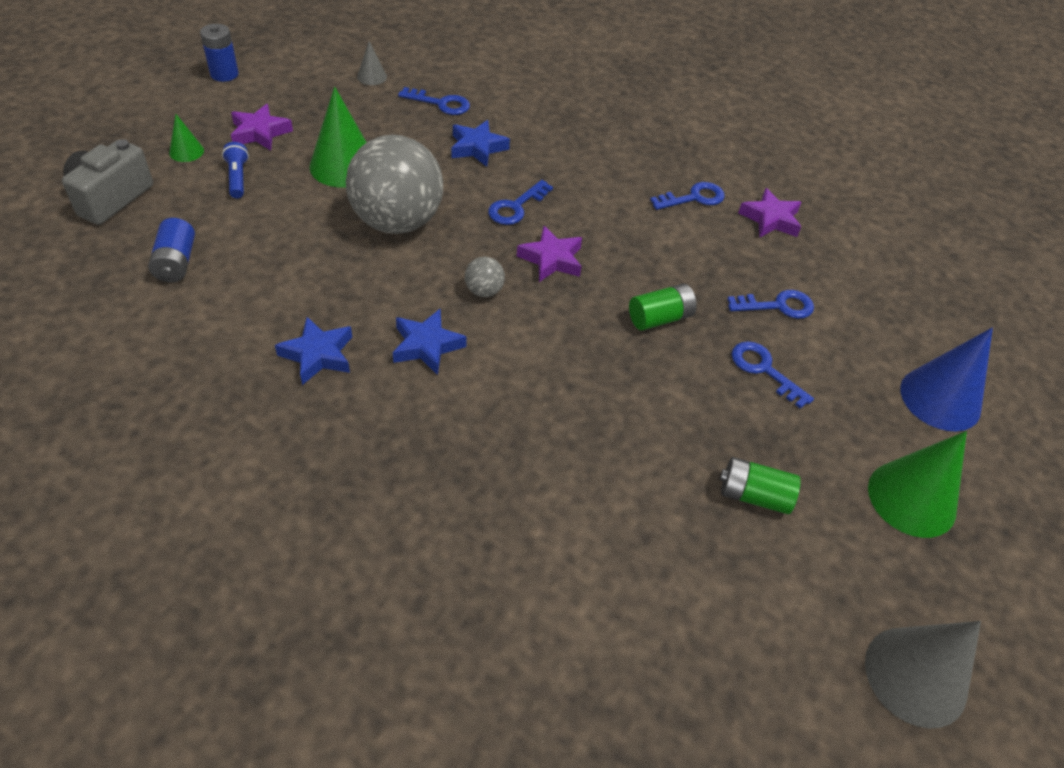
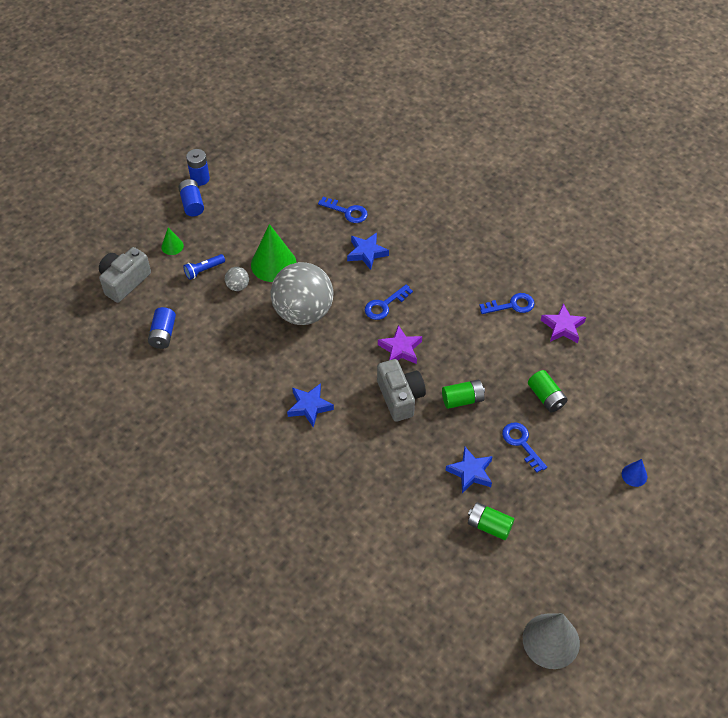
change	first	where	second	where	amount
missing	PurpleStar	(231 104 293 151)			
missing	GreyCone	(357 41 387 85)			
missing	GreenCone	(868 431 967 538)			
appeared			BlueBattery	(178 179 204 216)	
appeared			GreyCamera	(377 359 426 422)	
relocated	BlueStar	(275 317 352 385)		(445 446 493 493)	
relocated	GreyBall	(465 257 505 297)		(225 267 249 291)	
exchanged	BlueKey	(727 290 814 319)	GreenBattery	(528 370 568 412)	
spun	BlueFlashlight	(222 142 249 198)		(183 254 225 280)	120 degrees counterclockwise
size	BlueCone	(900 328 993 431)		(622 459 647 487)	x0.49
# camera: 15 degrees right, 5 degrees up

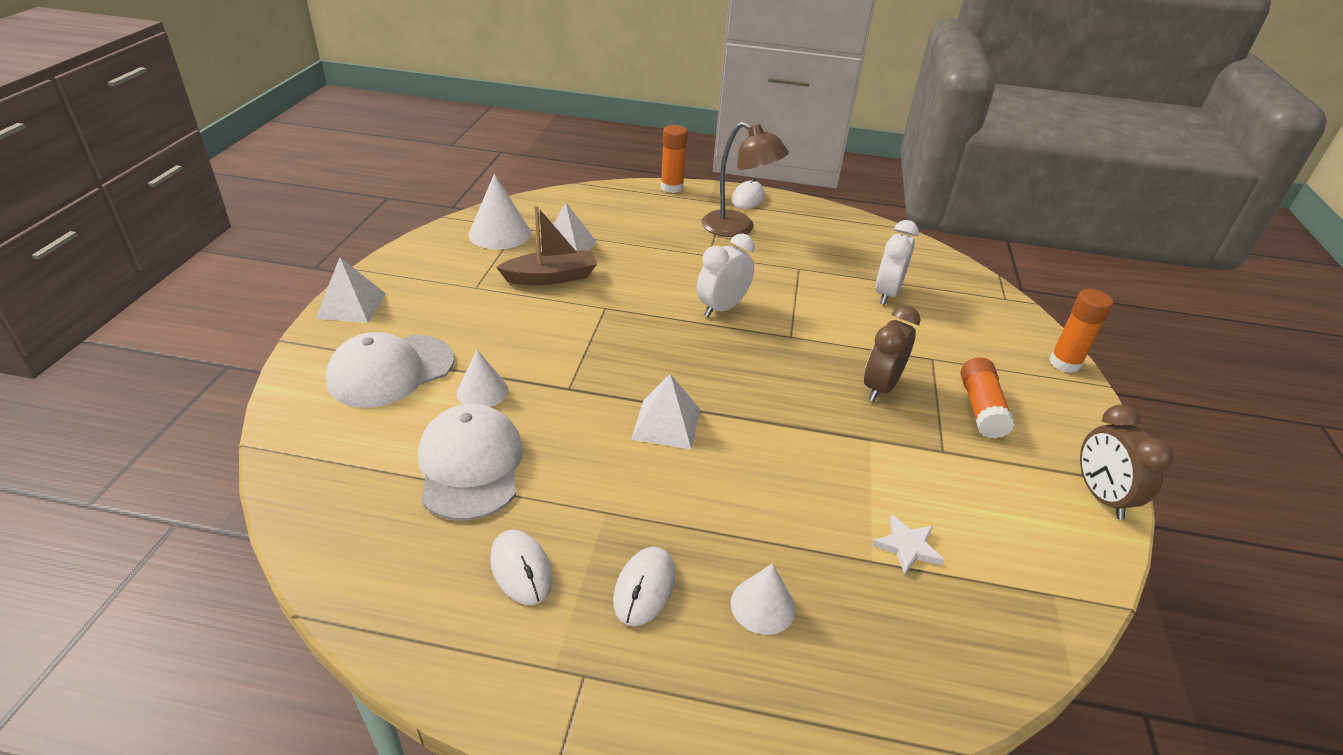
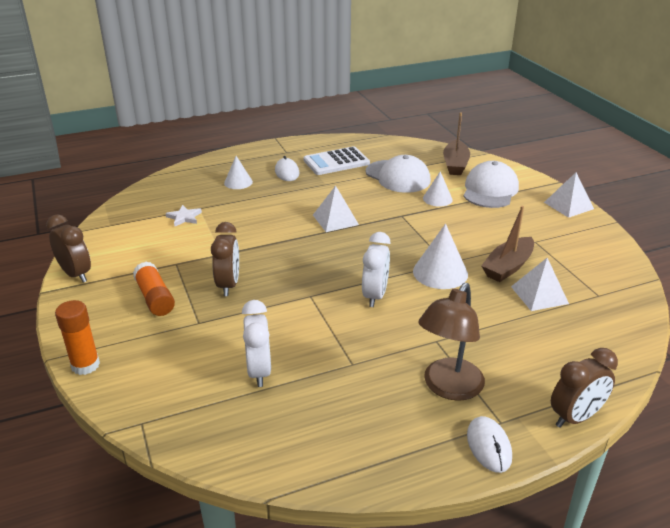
change	first	where	second	where	amount
appeared			BrownBoat	(443 112 470 175)	
relocated	WhiteCone	(469 174 531 249)		(413 224 468 289)	
exchanged	WhiteMouse	(490 529 552 605)	WhiteCalculator	(303 146 370 175)	
exchanged	OrangeGlueStick	(660 125 688 193)	BrownClock	(551 348 618 428)	
spun	BrownLamp	(702 122 789 237)		(418 283 485 401)	60 degrees counterclockwise
# camera: 150 degrees right, 5 degrees down

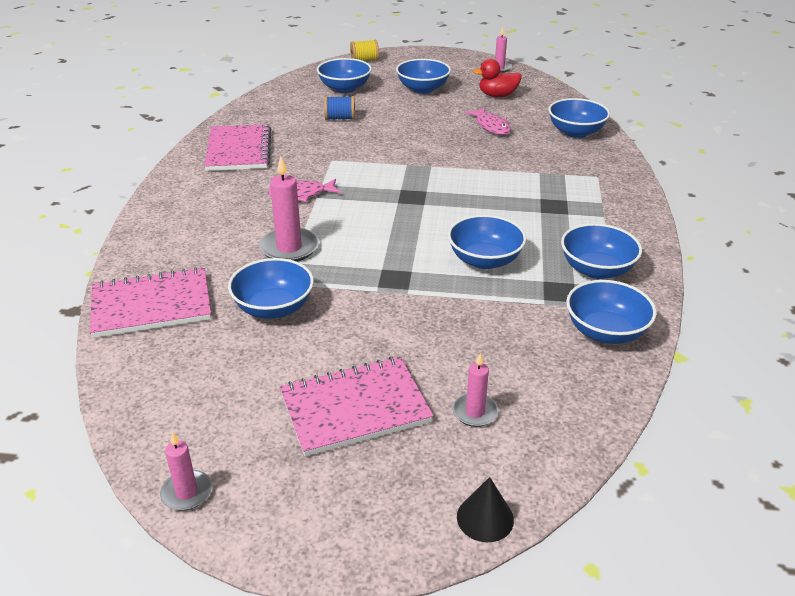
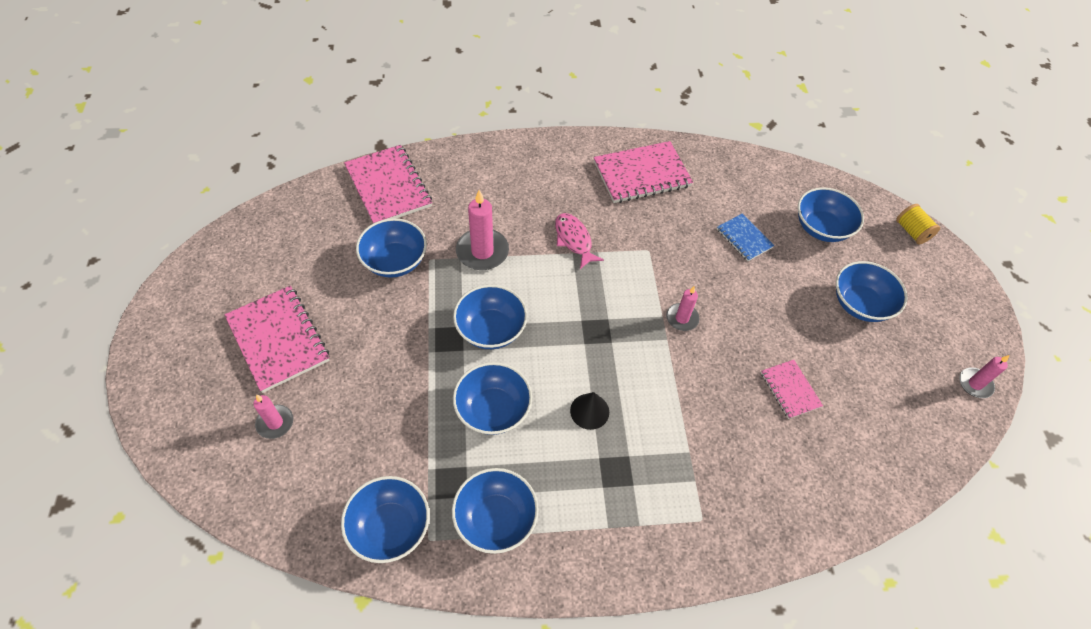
change	first	where	second	where	amount
missing	RedDuck	(473 59 522 97)			
relocated	PinkCandle	(160 432 212 511)		(666 286 699 331)	
relocated	BlackCone	(457 477 514 542)		(570 392 609 430)	
relocated	BlueBowl	(548 98 610 138)		(453 285 528 349)	
exchanged	BlueSpool	(324 96 355 120)	BlueNotebook	(717 214 774 261)	
exchanged	PinkFish	(465 107 511 135)	PinkNotebook	(761 360 823 419)	
# camera: 75 degrees right, 20 degrees up

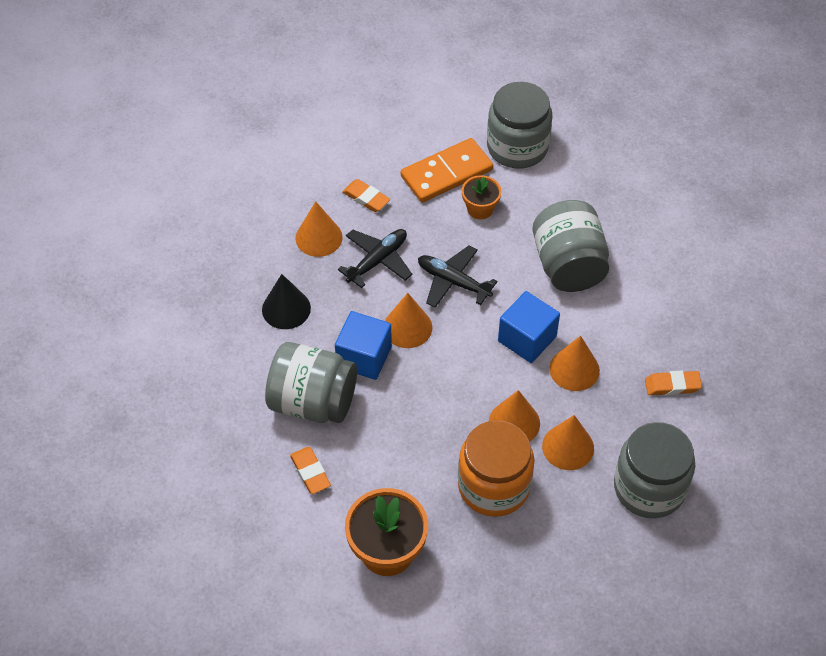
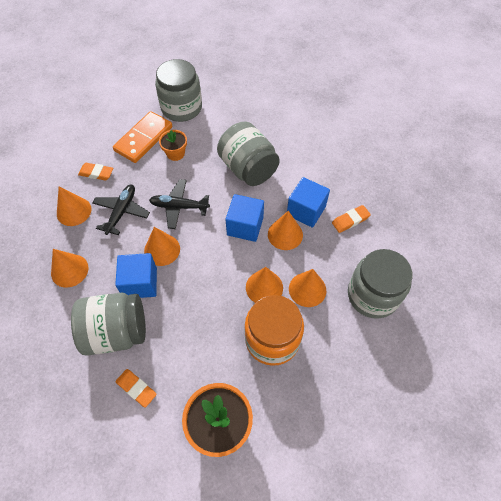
change	first	where	second	where	amount
appeared			BlueCube	(287 177 330 228)	
colour	BlackCone	(262 274 311 329)	OrangeCone	(51 249 88 288)	
# camera: 25 degrees left, 5 degrees up

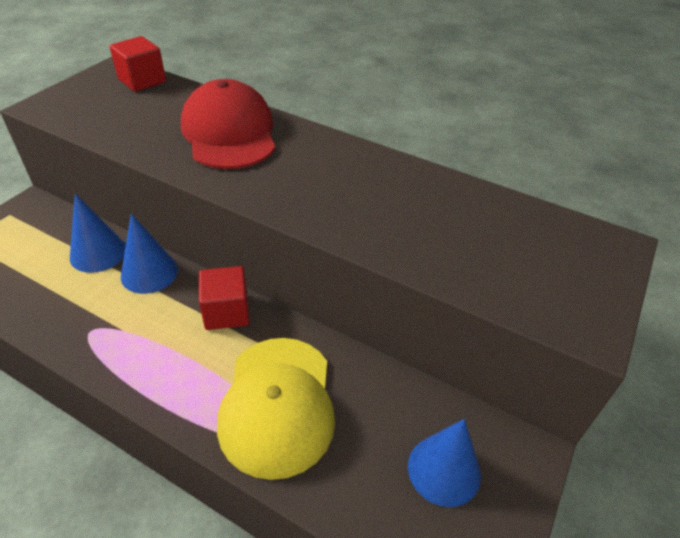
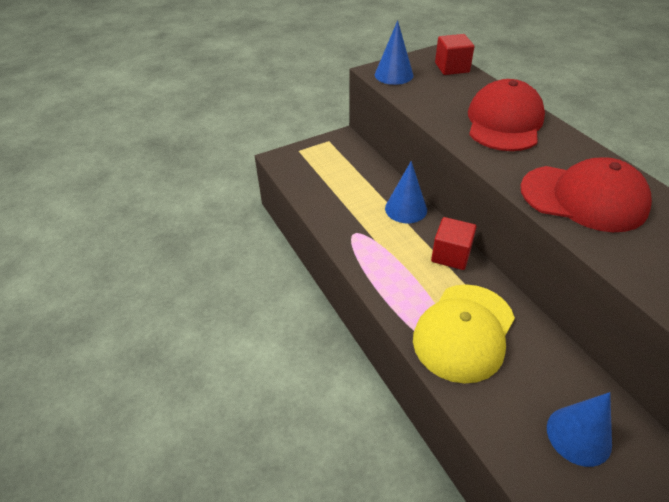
change	first	where	second	where	amount
appeared			RedCap	(520 157 652 232)	
relocated	BlueCone	(70 194 126 273)		(375 20 414 85)	
# camera: 35 degrees right, 0 degrees up

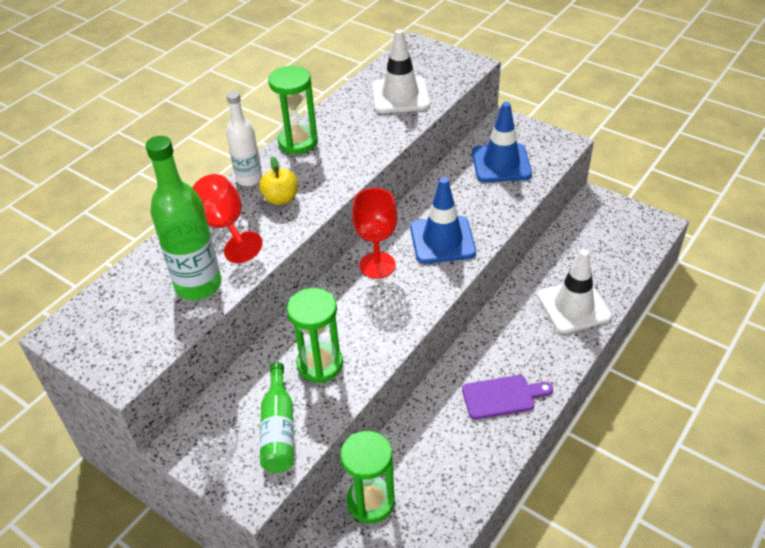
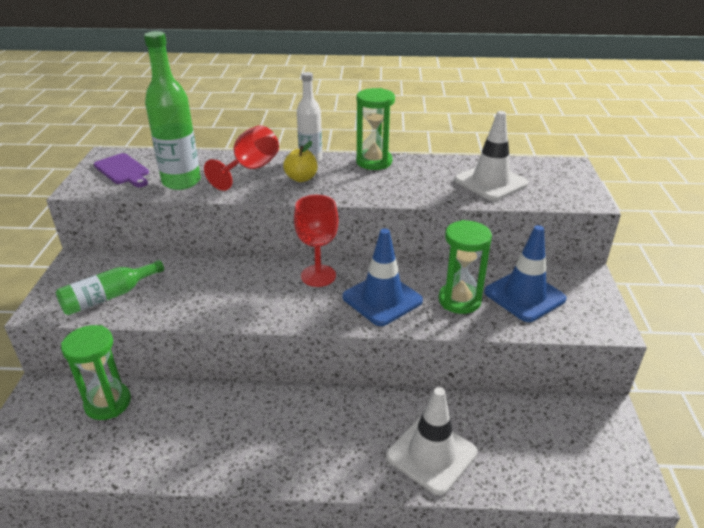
change	first	where	second	where	amount
relocated	GreenHourglass	(287 288 343 383)		(438 220 492 314)	
relocated	PurpleCuttingBoard	(462 375 553 420)		(94 153 149 187)	
# camera: 55 degrees right, 10 degrees down

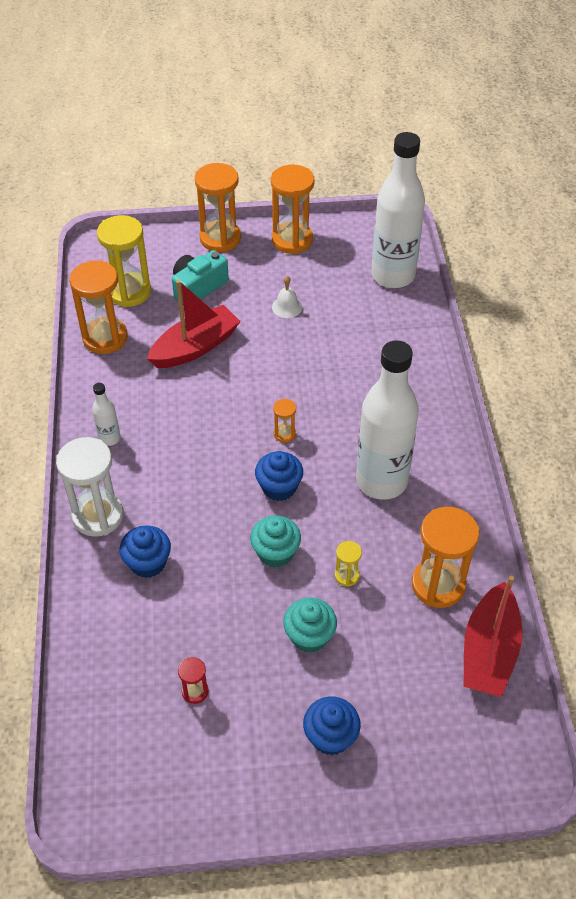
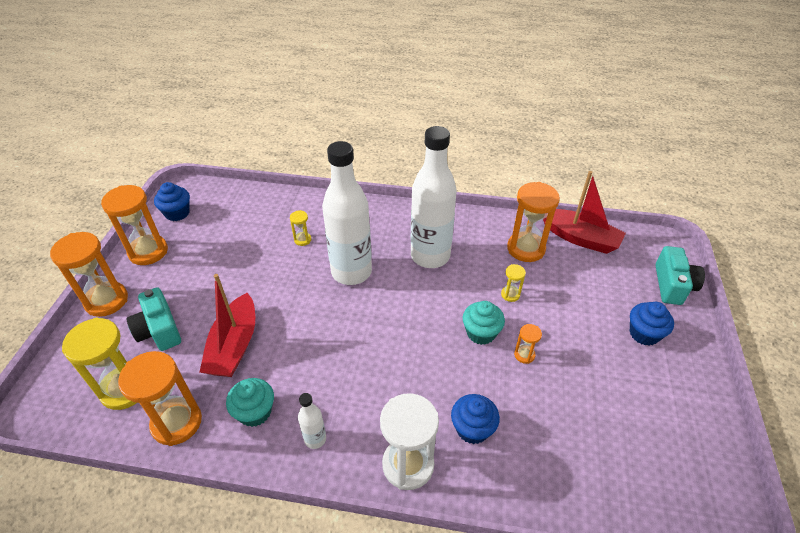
change	first	where	second	where	amount
missing	RedHourglass	(178 657 209 704)			
missing	WhiteBell	(272 276 302 318)			
appeared			YellowHourglass	(290 210 311 246)	
appeared			TurquoiseCamera	(656 246 705 305)	
relocated	BlueCupcake	(255 451 303 501)		(154 182 190 221)	
relocated	OrangeHourglass	(273 398 296 443)		(514 324 542 364)	
relocated	TurquoiseCupcake	(283 598 337 653)		(226 378 274 427)	
relocated	WhiteBottle	(371 132 425 288)		(322 141 372 285)	
spun	RedBoat	(147 280 241 368)		(199 274 255 377)	150 degrees counterclockwise
# camera: 75 degrees left, 5 degrees down

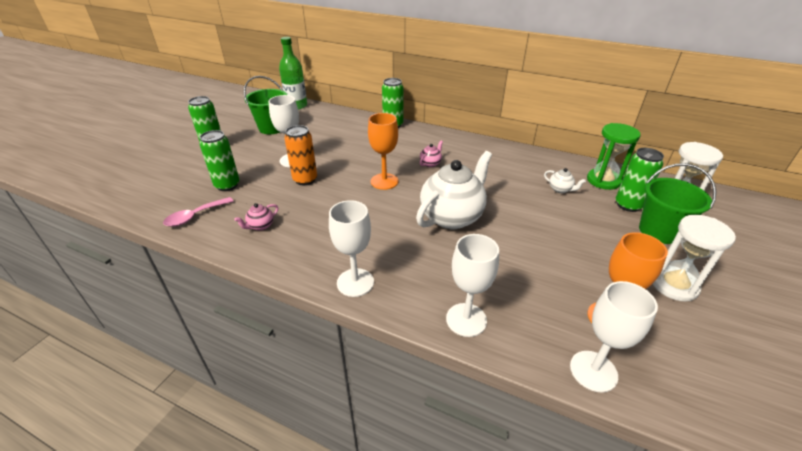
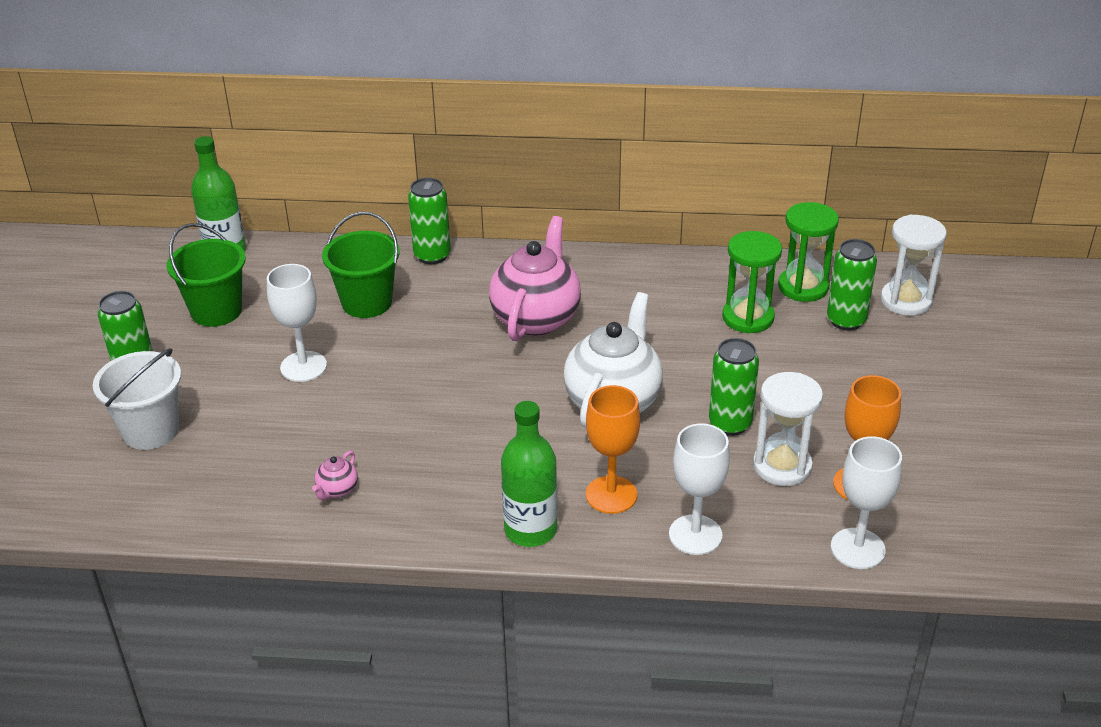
change	first	where	second	where	amount
missing	PinkSpoon	(163 197 233 227)			
missing	OrangeCan	(284 125 317 185)			
appeared			WhiteBucket	(93 348 181 450)	
relocated	GreenCan	(199 130 240 191)		(709 338 759 436)	
relocated	OrangeGoblet	(368 113 399 190)		(586 385 640 514)	
relocated	GreenBucket	(639 163 716 244)		(322 211 400 318)	
relocated	WhiteHourglass	(653 215 736 302)		(753 372 823 486)	
exchanged	WhiteGoblet	(329 200 374 297)	GreenBottle	(501 401 557 547)	
exchanged	WhiteTeapot	(544 168 586 193)	GreenHourglass	(722 231 782 333)	
size	PinkTeapot	(420 141 443 167)		(489 216 581 341)	x2.45
# camera: 20 degrees left, 0 degrees up

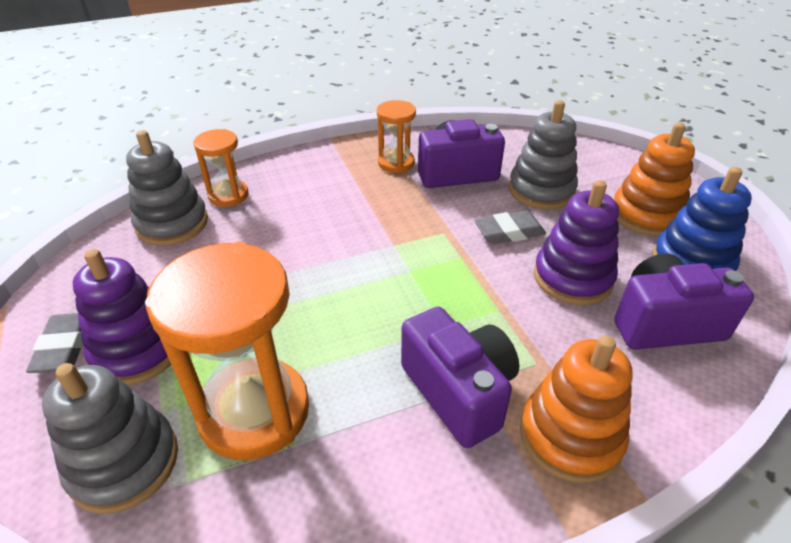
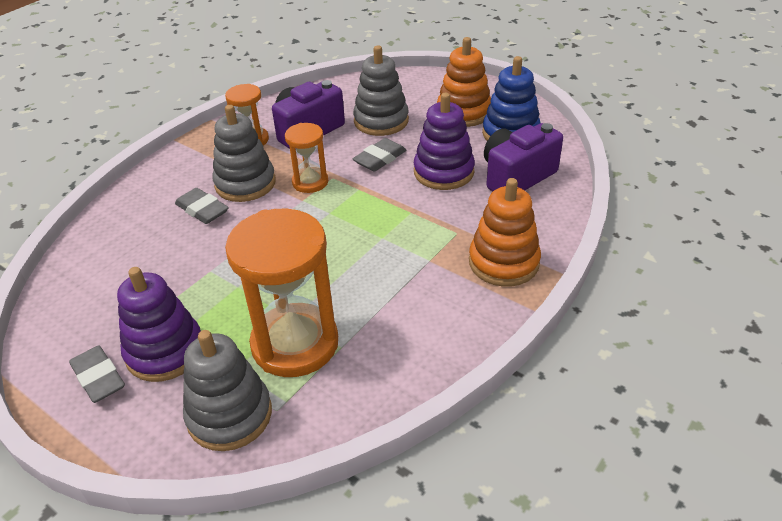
change	first	where	second	where	amount
missing	PurpleCamera	(401 307 519 448)			
appeared			GreyEraser	(175 188 229 224)	
relocated	GreyStackingToy	(126 130 208 246)		(212 105 276 202)	
relocated	OrangeHourglass	(193 129 249 207)		(285 123 328 193)	
# camera: 30 degrees left, 0 degrees up

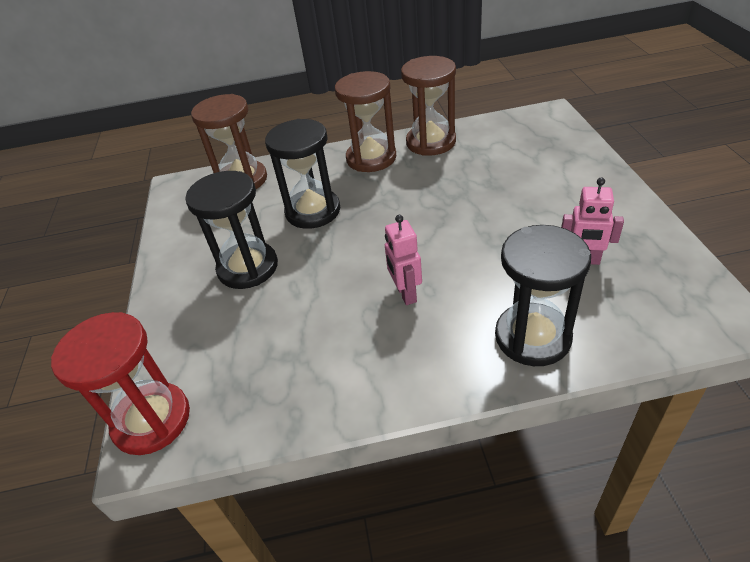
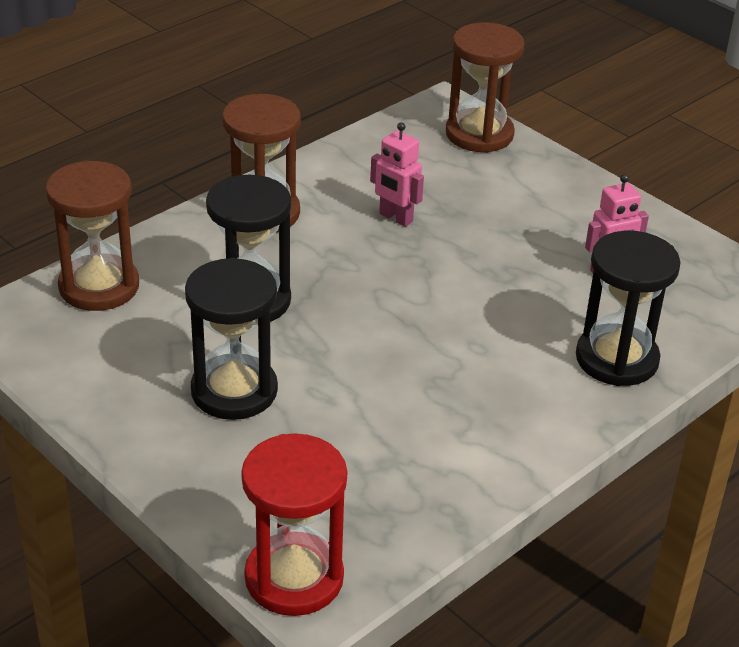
change	first	where	second	where	amount
relocated	PinkRobot	(385 215 422 305)		(370 122 424 227)	
relocated	BrownHourglass	(401 56 456 156)		(446 22 524 153)	
# camera: 40 degrees left, 5 degrees down

